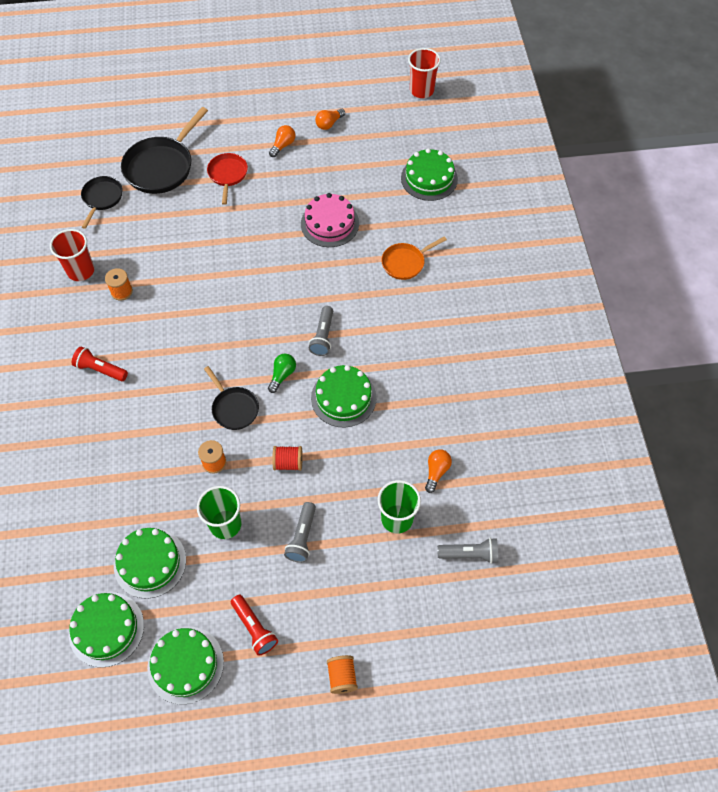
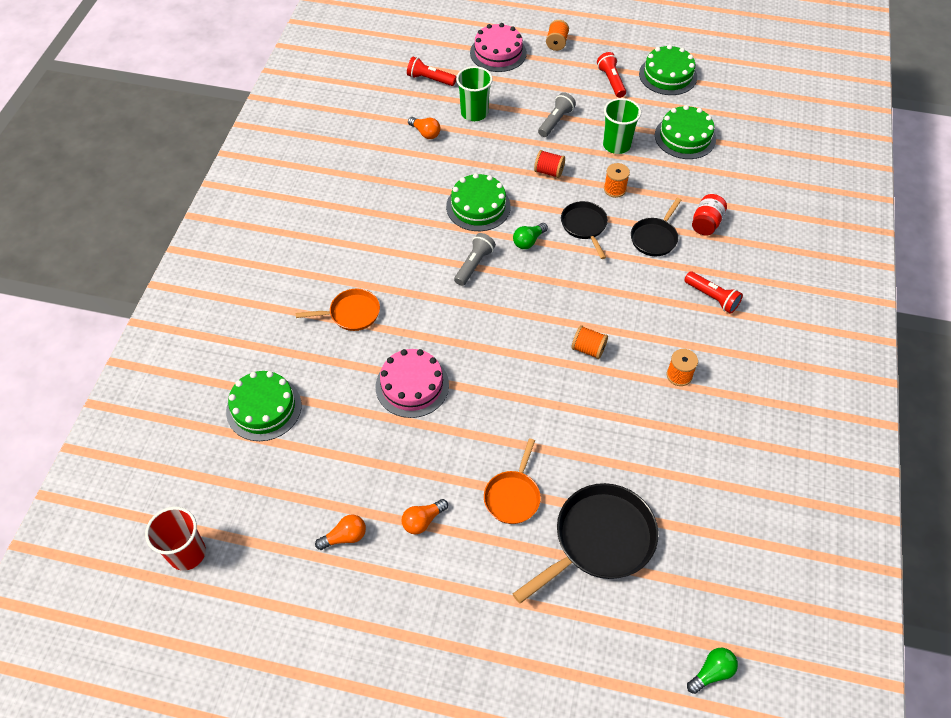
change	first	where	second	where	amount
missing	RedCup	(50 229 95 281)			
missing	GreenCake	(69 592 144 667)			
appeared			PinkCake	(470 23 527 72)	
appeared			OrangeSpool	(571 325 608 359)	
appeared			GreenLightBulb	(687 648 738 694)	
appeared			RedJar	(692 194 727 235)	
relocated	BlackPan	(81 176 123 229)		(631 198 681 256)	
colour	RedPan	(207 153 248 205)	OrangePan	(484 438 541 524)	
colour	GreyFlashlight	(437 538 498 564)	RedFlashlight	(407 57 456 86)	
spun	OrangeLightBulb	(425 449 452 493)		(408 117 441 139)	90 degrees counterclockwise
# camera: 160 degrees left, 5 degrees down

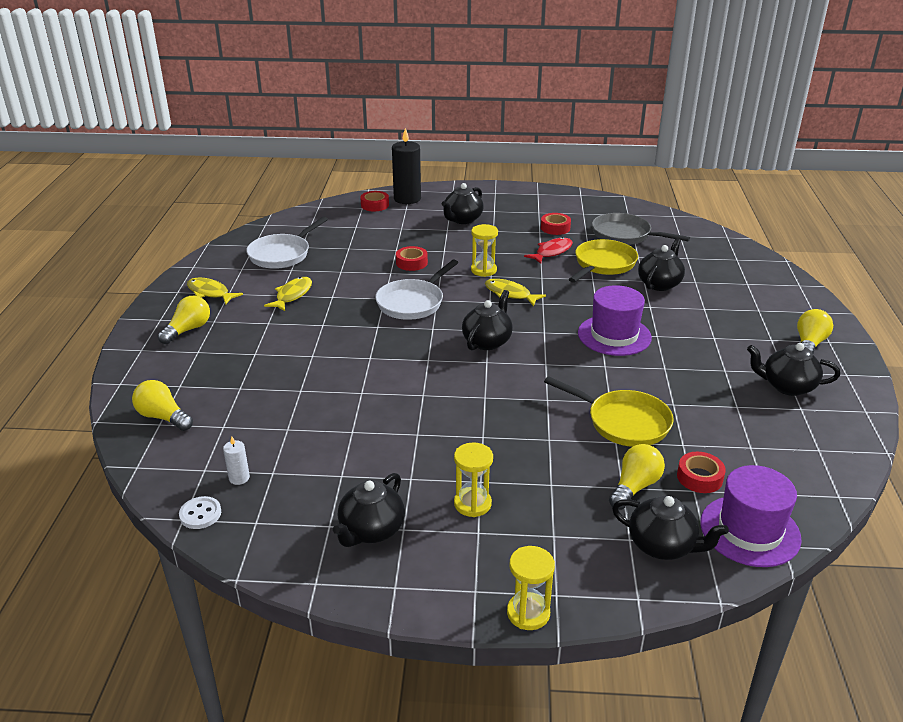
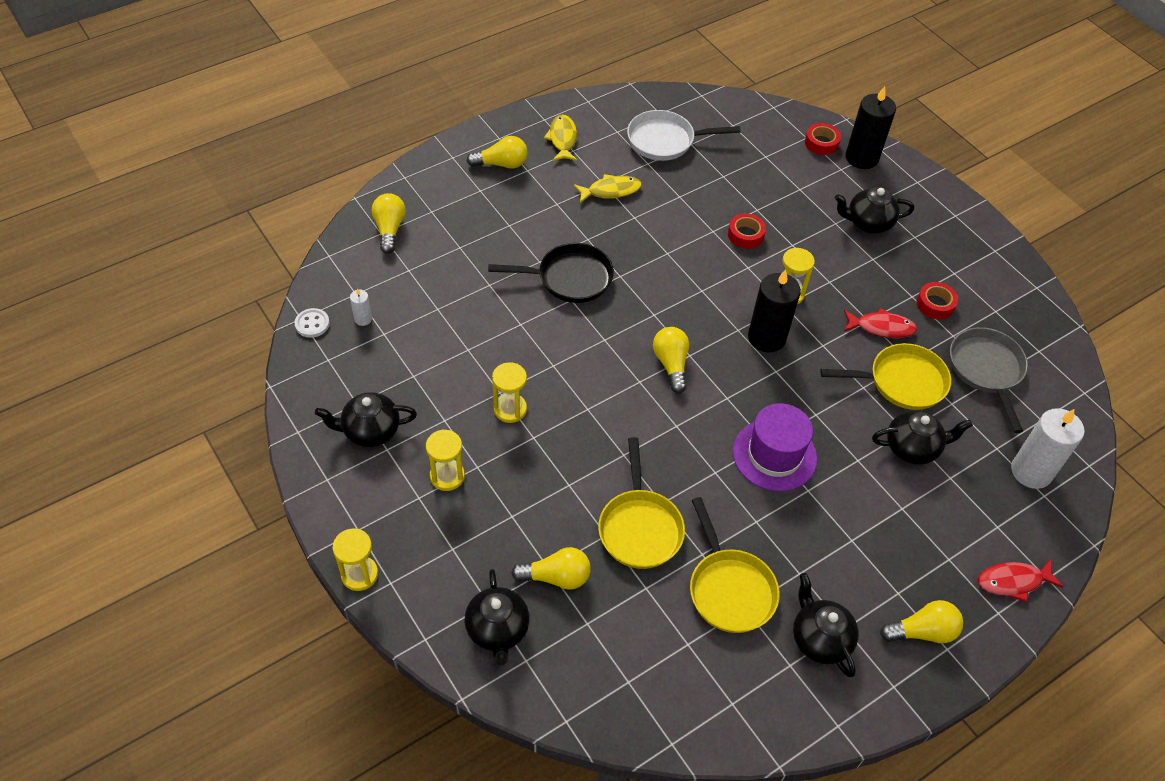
change	first	where	second	where	amount
missing	WhitePan	(375 260 459 320)			
missing	RedTape	(677 452 726 493)			
missing	PurpleHat	(700 465 802 567)			
appeared			BlackPan	(488 243 614 303)	
appeared			YellowHourglass	(492 362 527 423)	
appeared			YellowPan	(690 497 780 633)	
appeared			RedFish	(978 559 1063 602)	
appeared			WhiteCandle	(1011 408 1085 489)	
exchanged	BlackTeapot	(462 290 513 350)	YellowLightBulb	(653 327 689 393)	
exchanged	YellowFish	(485 279 546 306)	BlackCandle	(748 269 801 352)	
# camera: 50 degrees right, 20 degrees up

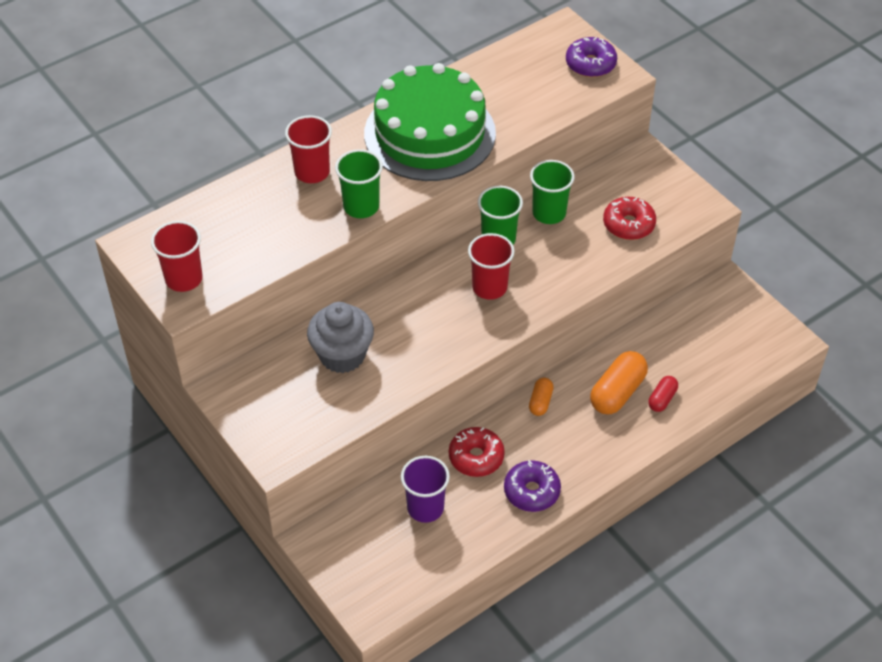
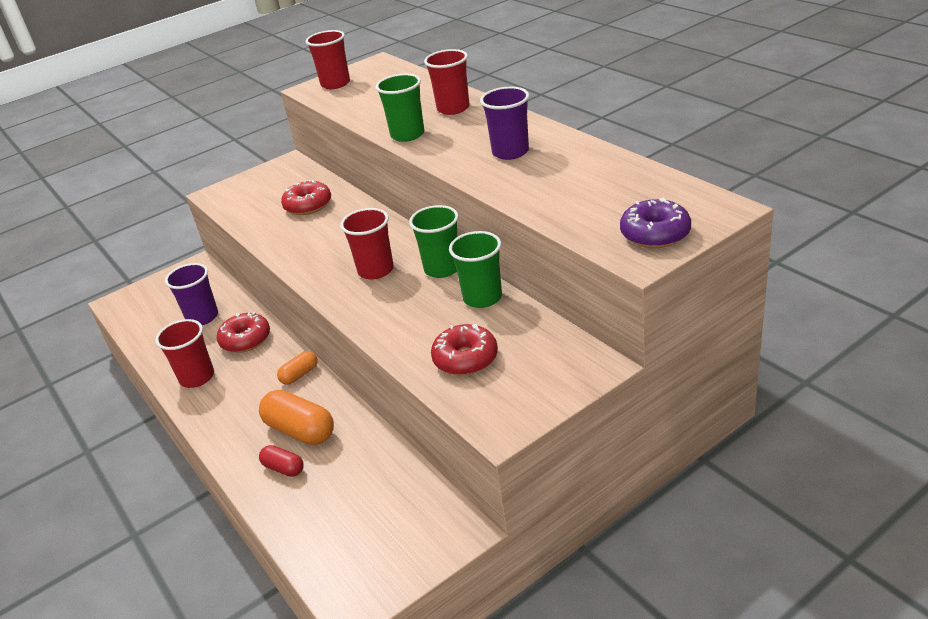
change	first	where	second	where	amount
exchanged	GreyCupcake	(307 302 374 373)	RedDonut	(281 180 331 215)	
exchanged	GreenCake	(364 63 496 181)	PurpleCup	(480 87 529 160)	
exchanged	PurpleDonut	(504 460 561 512)	RedCup	(155 319 214 388)	
spun	OrangeCapsule	(529 378 554 416)		(277 351 318 384)	60 degrees counterclockwise
# camera: 95 degrees right, 15 degrees down

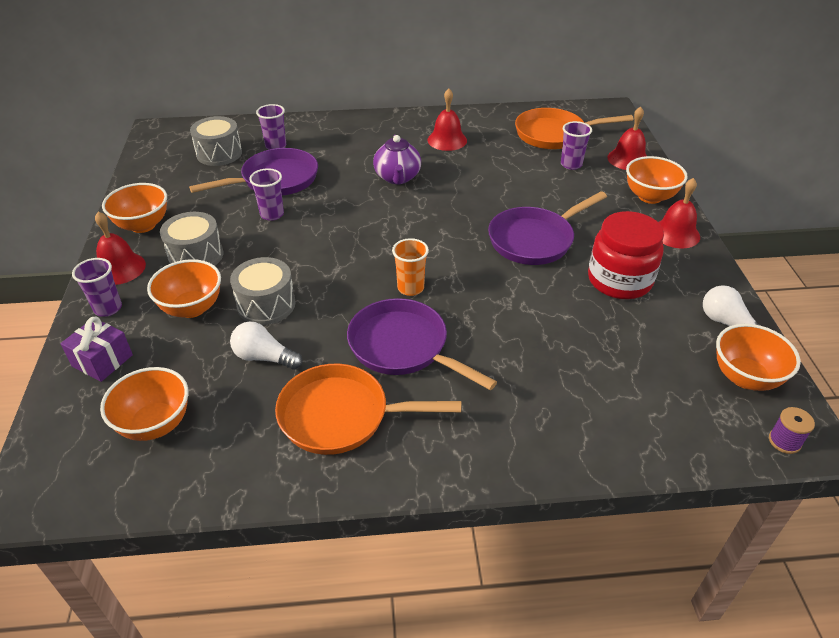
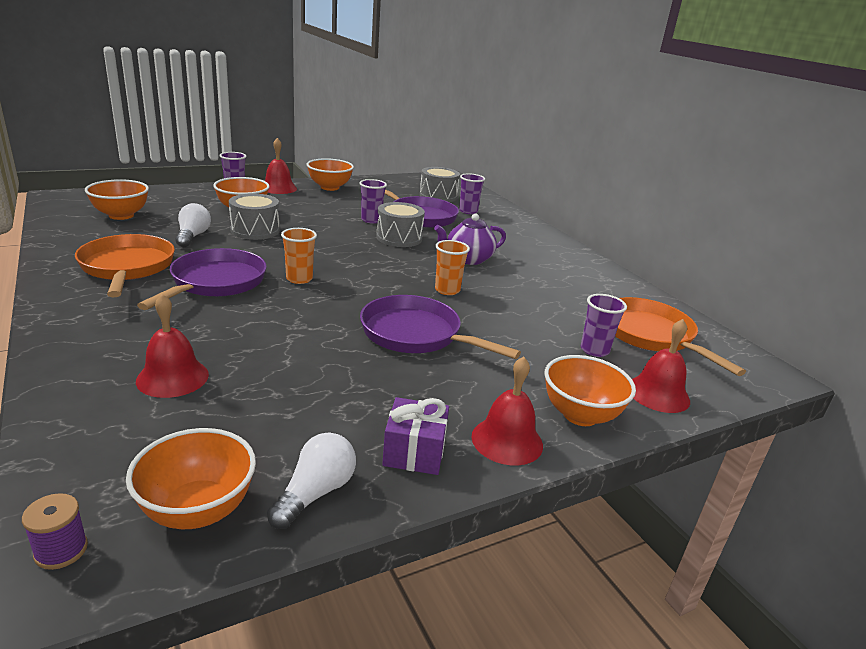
change	first	where	second	where	amount
missing	RedJar	(588 211 664 299)			
appeared			OrangeCup	(435 240 470 295)	
relocated	PurpleGift	(60 316 133 382)		(382 397 449 475)	
relocated	GreyDrum	(160 212 224 266)		(376 202 425 247)	
relocated	RedBell	(427 89 467 151)		(136 294 209 398)	
# camera: 65 degrees right, 15 degrees down

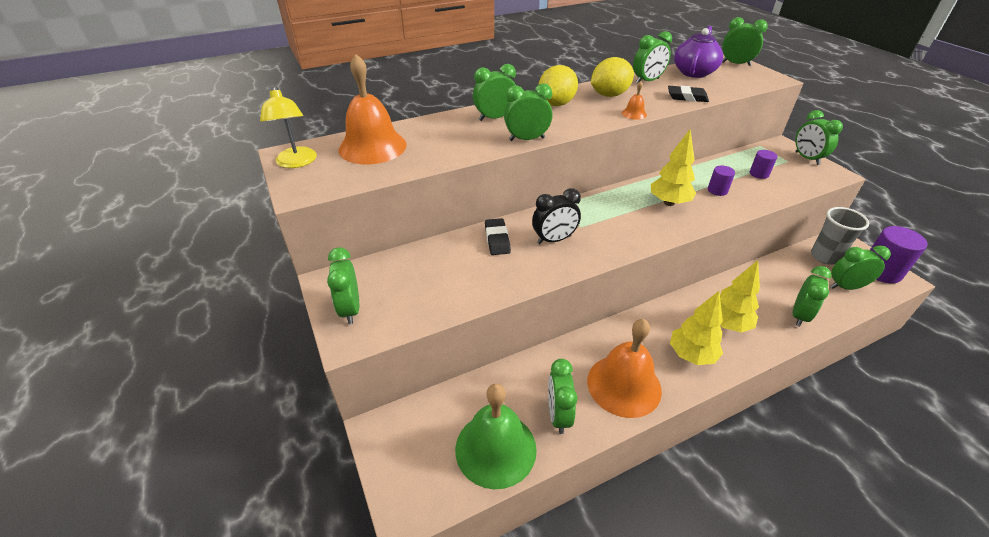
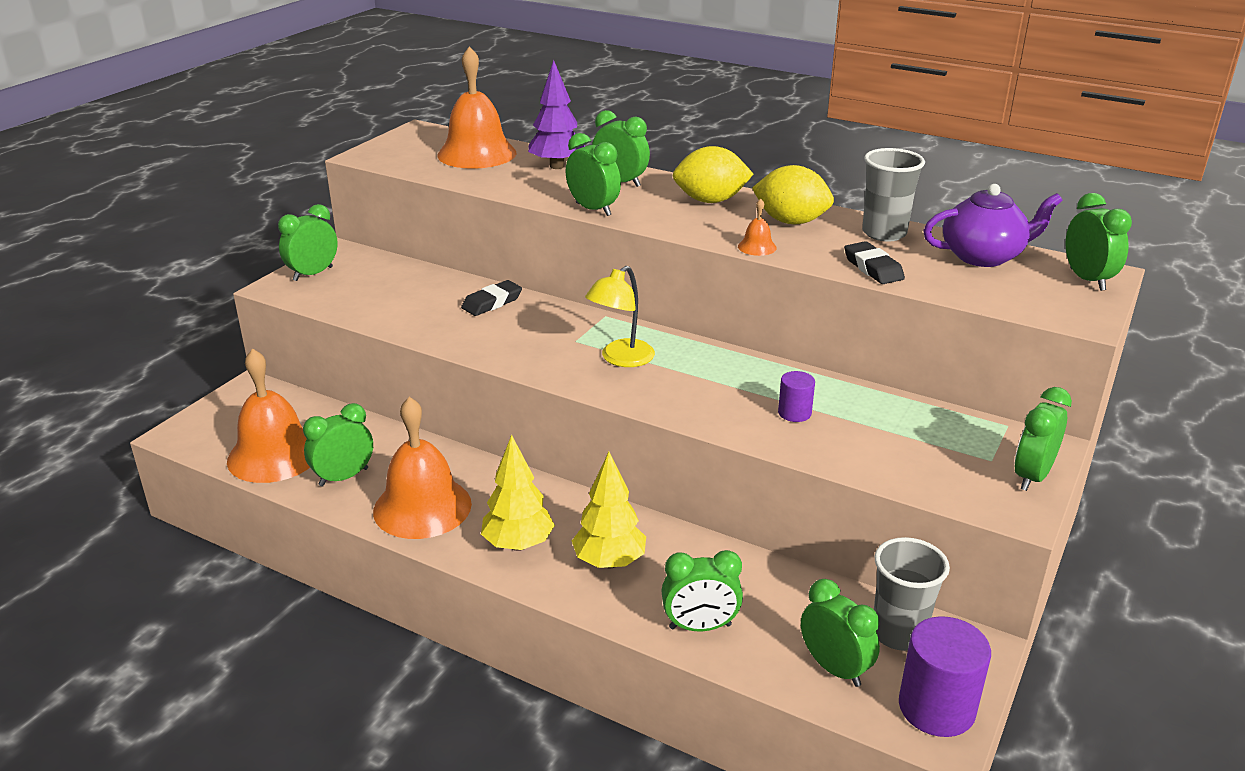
change	first	where	second	where	amount
missing	BlackClock	(532 188 581 244)			
missing	YellowTree	(651 129 696 206)			
missing	PurpleCylinder	(750 150 777 179)			
appeared			PurpleTree	(528 60 585 169)	
relocated	YellowLamp	(260 86 317 168)		(585 266 655 367)	
exchanged	GreenClock	(633 31 672 84)	GreyCup	(862 148 925 242)	
colour	GreenBell	(455 384 537 489)	OrangeBell	(227 348 310 483)	
# camera: 55 degrees right, 10 degrees down

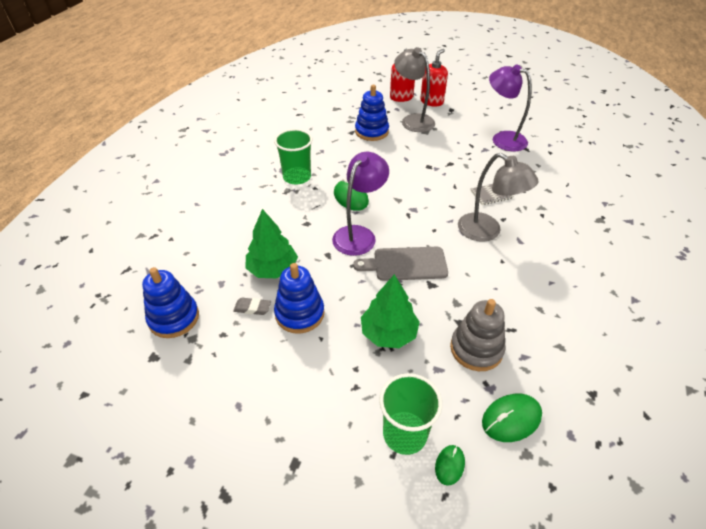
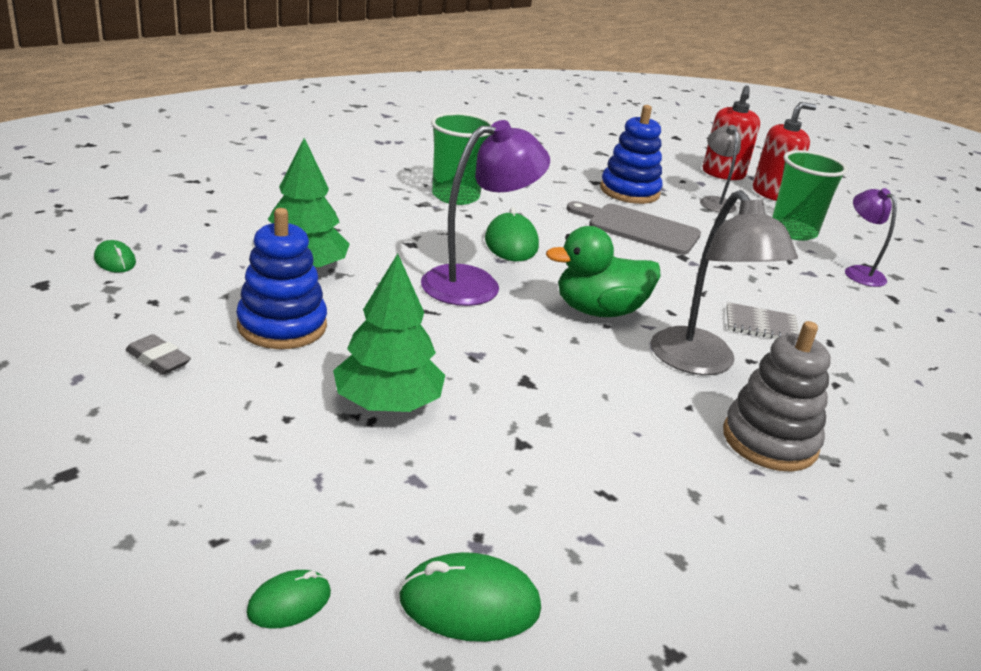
change	first	where	second	where	amount
appeared			GreenDuck	(546 226 661 317)	
relocated	GreyEraser	(233 298 271 315)		(125 334 191 375)	
relocated	GreyCuttingBoard	(353 247 448 281)		(567 201 701 255)	
relocated	GreenCup	(379 373 442 455)		(772 150 848 241)	
relocated	GreyStackingToy	(450 299 506 371)		(723 321 831 472)	
exchanged	BlueStackingToy	(142 267 199 338)	GreenMouse	(94 240 136 273)	
size	GreyLamp	(394 47 435 132)		(700 125 741 213)	x0.60
size	PurpleLamp	(489 64 532 151)		(845 188 897 287)	x0.60
# camera: 25 degrees right, 15 degrees down

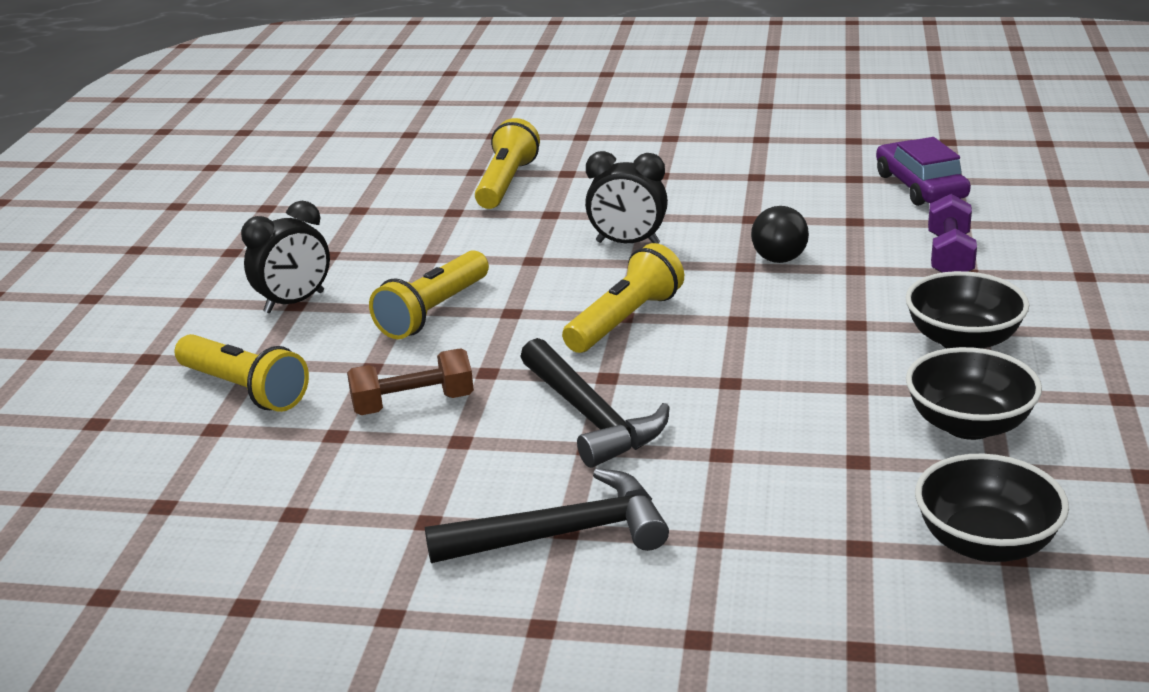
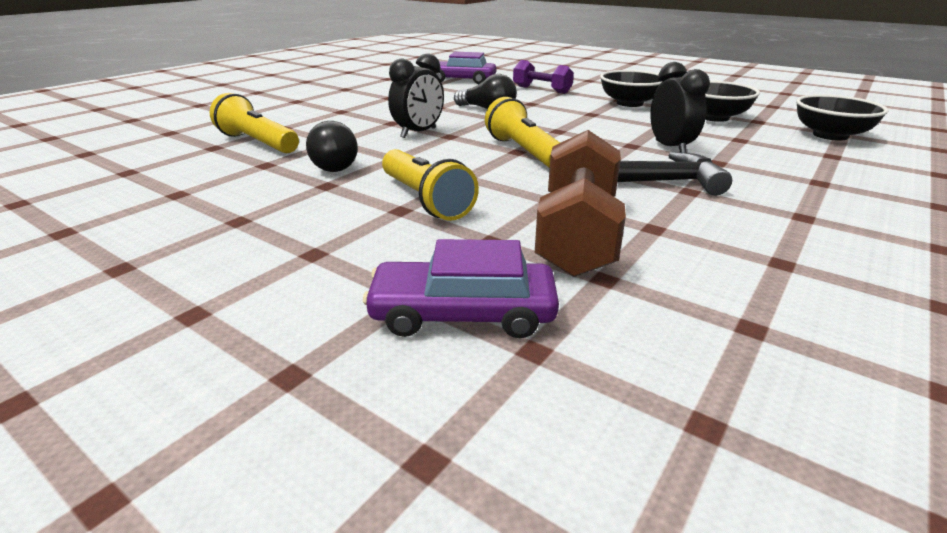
change	first	where	second	where	amount
missing	BlackHammer	(425 468 669 563)			
appeared			BlackLightBulb	(306 121 358 172)	
relocated	BlackClock	(241 201 330 313)		(650 62 710 153)	
exchanged	YellowFlashlight	(175 334 309 412)	PurpleCar	(363 239 559 338)	
size	BrownDumbbell	(347 349 474 415)		(535 130 626 277)	x1.59
# camera: 65 degrees left, 0 degrees up

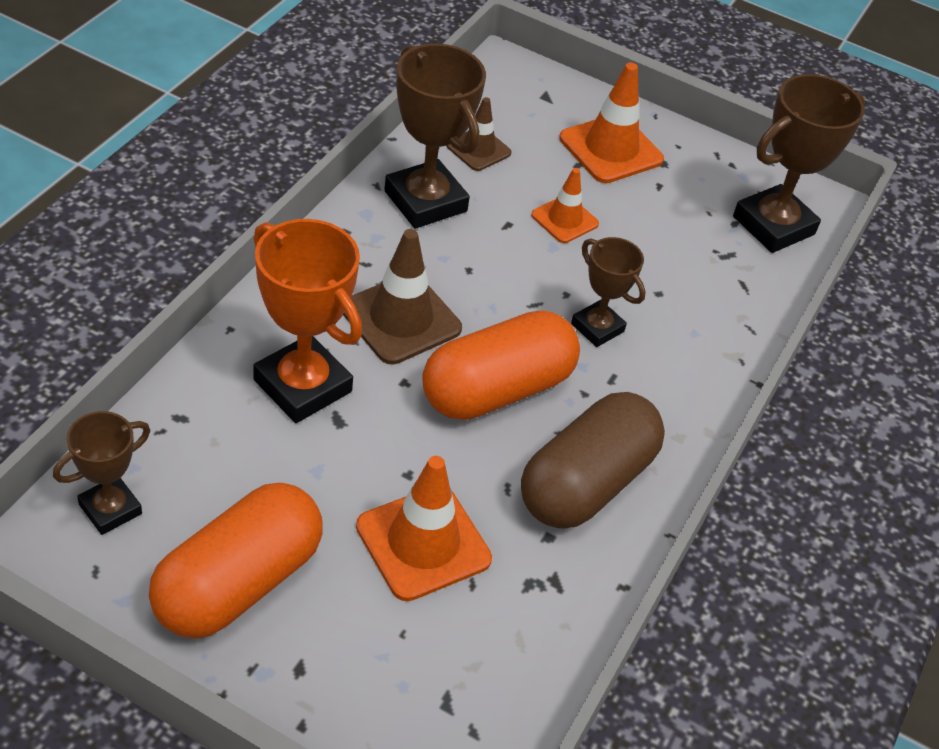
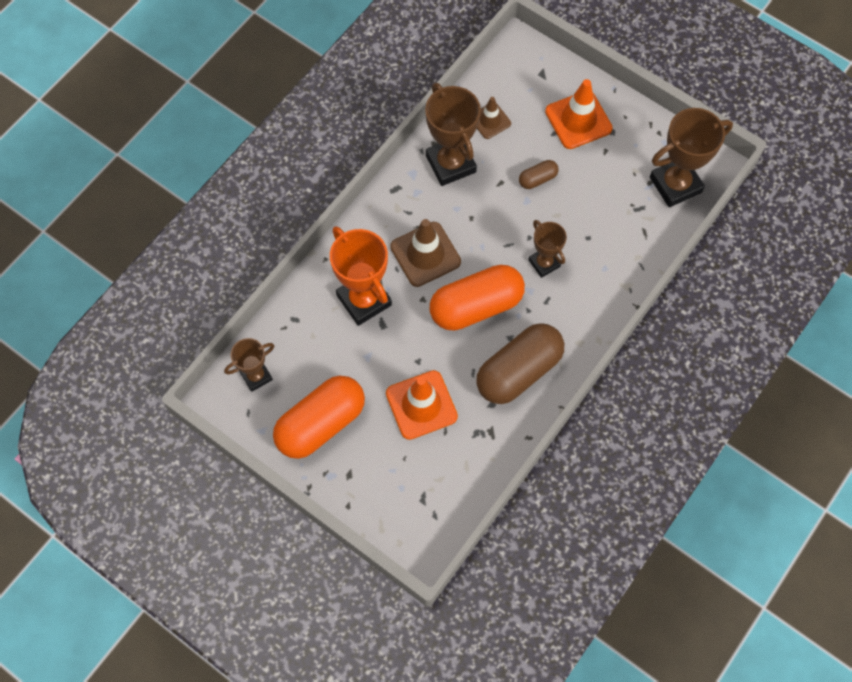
change	first	where	second	where	amount
exchanged	OrangeTrafficCone	(531 168 599 243)	BrownCapsule	(519 160 559 189)	
# camera: 15 degrees right, 20 degrees up

